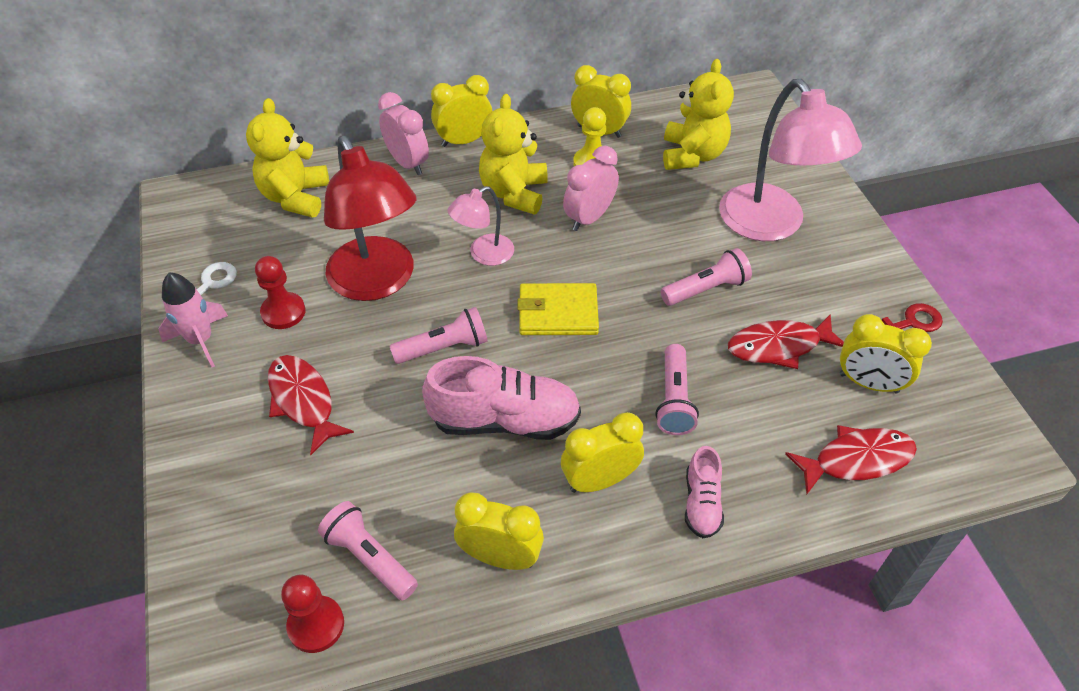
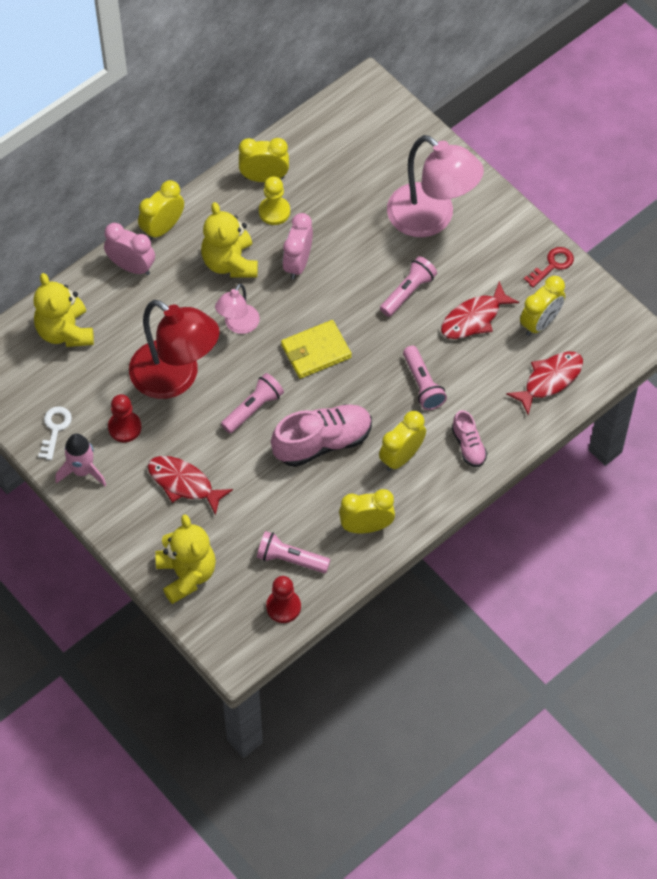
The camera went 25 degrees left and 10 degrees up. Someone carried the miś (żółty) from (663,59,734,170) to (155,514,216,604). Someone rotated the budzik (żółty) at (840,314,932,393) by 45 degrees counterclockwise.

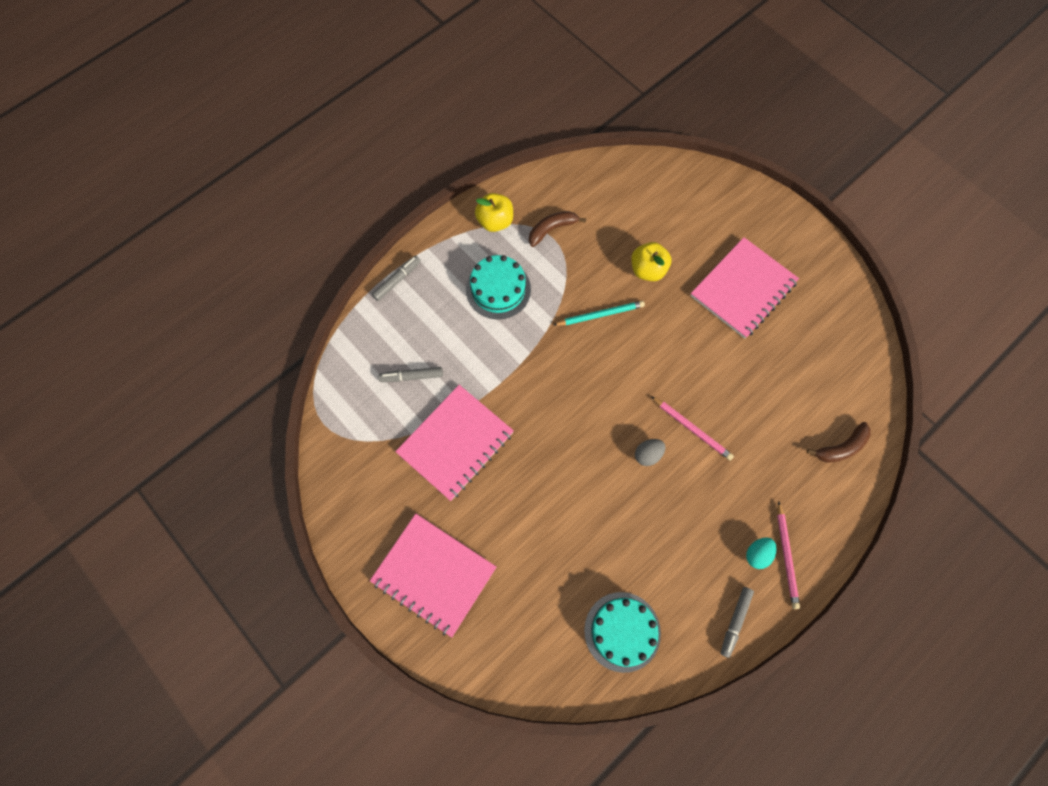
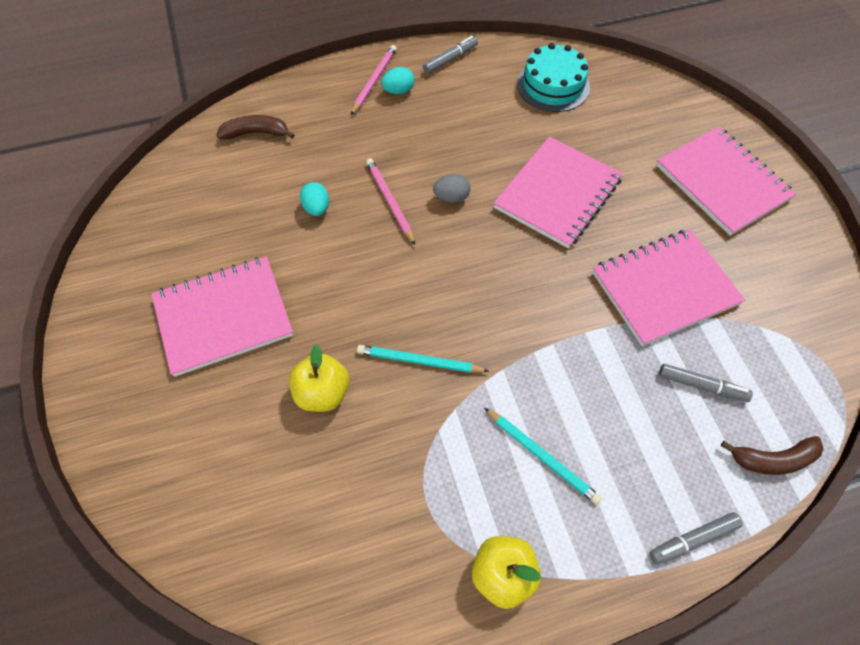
The camera went 155 degrees left and 10 degrees down. Someone carried the banan (brązowy) from (529,211,586,247) to (720,436,823,475). Someone swapped the tort (turkusowy) at (466,255,531,319) for the ołówek (turkusowy) at (484,408,602,504). Someone put down the zeszyt (różowy) at (494,136,623,248). Someone put down the jajko (turkusowy) at (300,182,329,216).

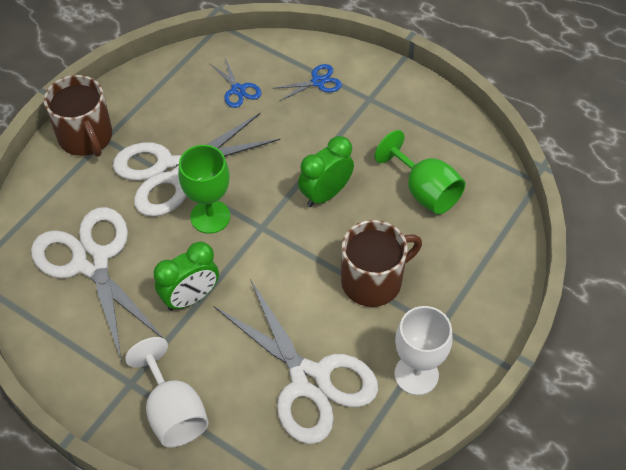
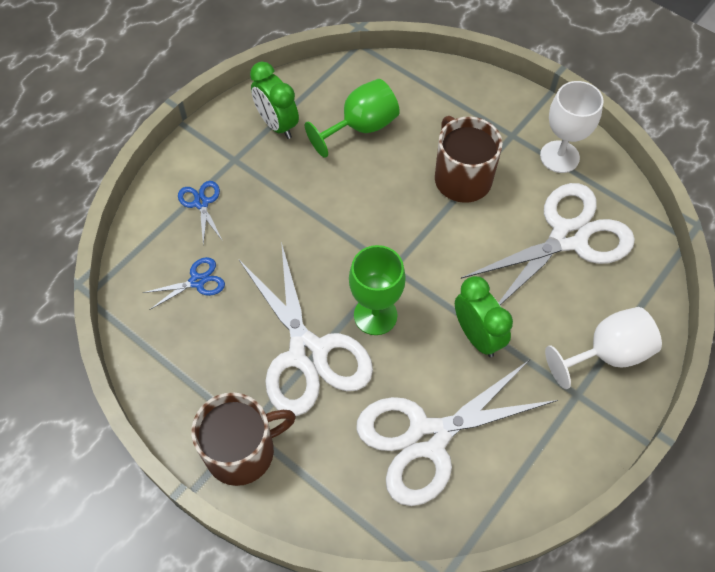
The camera went 85 degrees left and 5 degrees up. Someone carried the budzik (zielony) from (298,136,354,207) to (250,62,299,139).

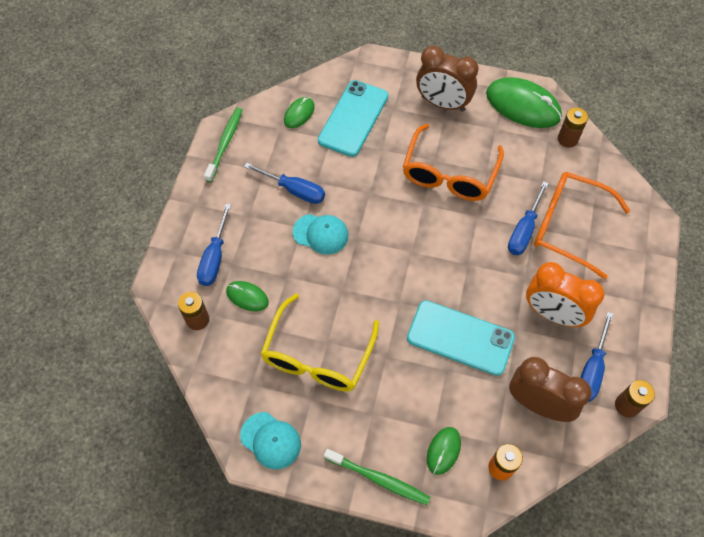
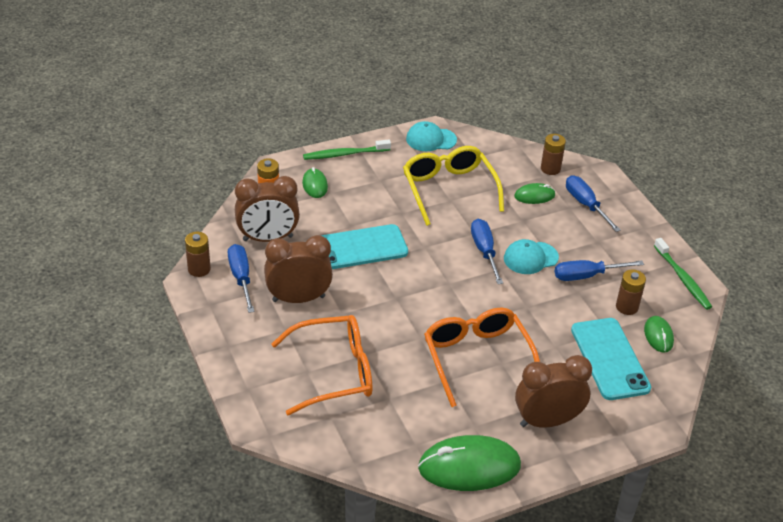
The camera went 140 degrees right and 20 degrees down. Someone carried the bateria (brązowy) from (558,107,588,148) to (616,269,646,315). Someone carried the śrubokręt (niebieski) from (508,181,549,255) to (471,219,503,284). Someone repainted the budzik (pomarańczowy) at (526,262,604,327), which became the budzik (brązowy) at (264,235,333,303).

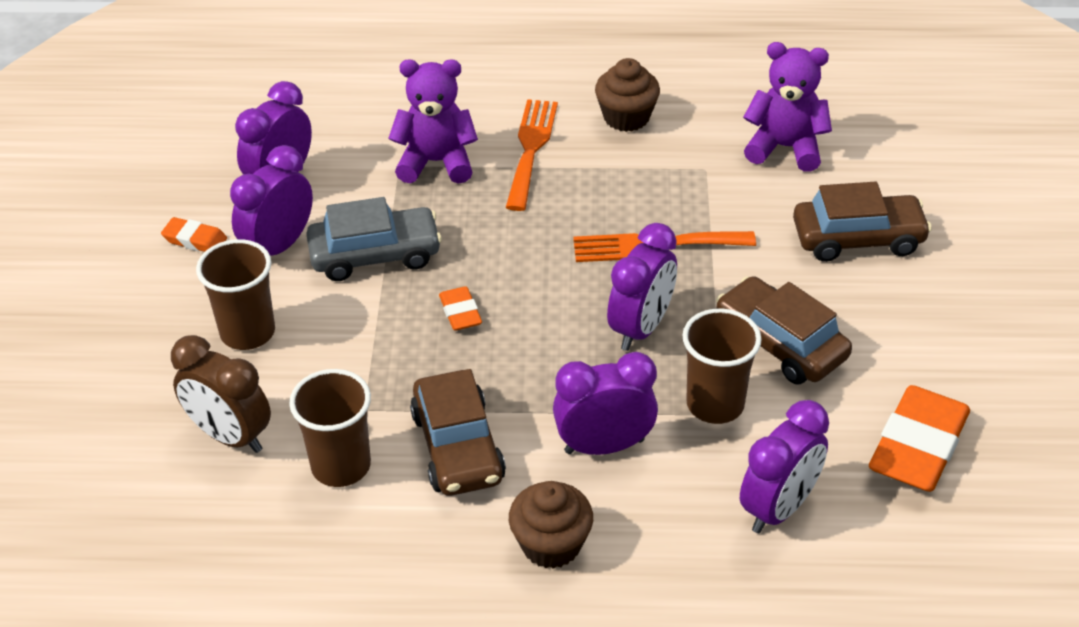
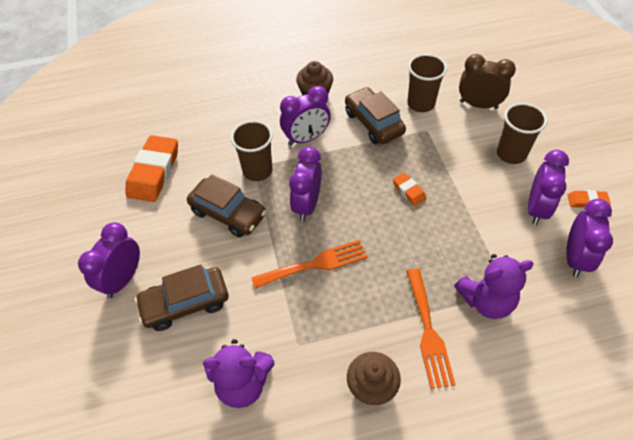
The camera went 165 degrees right and 10 degrees up. Someone took away the samochód (szary) at (306,197,442,281). Someone carried the budzik (fioletowy) from (740,400,829,533) to (78,222,140,298).

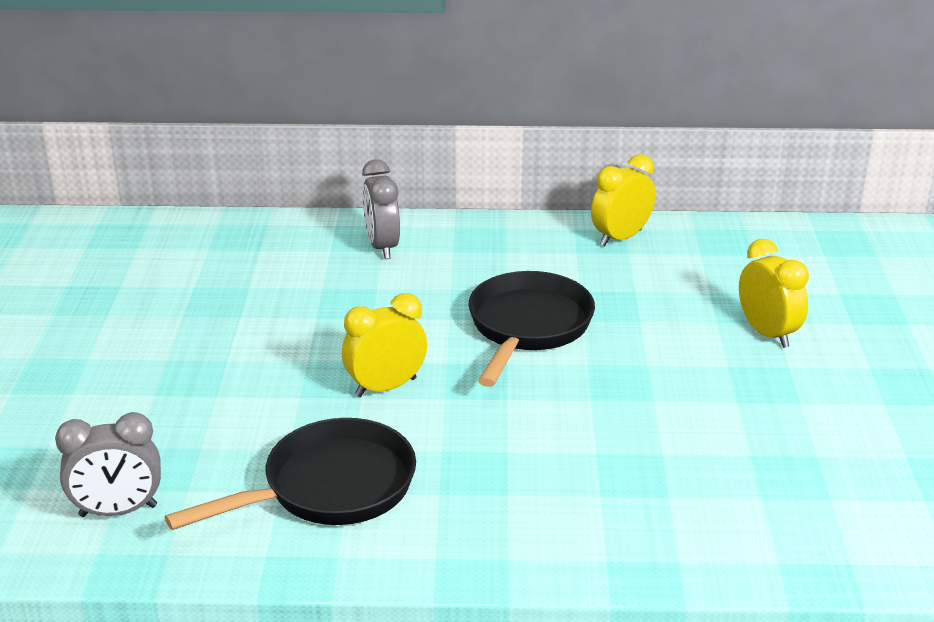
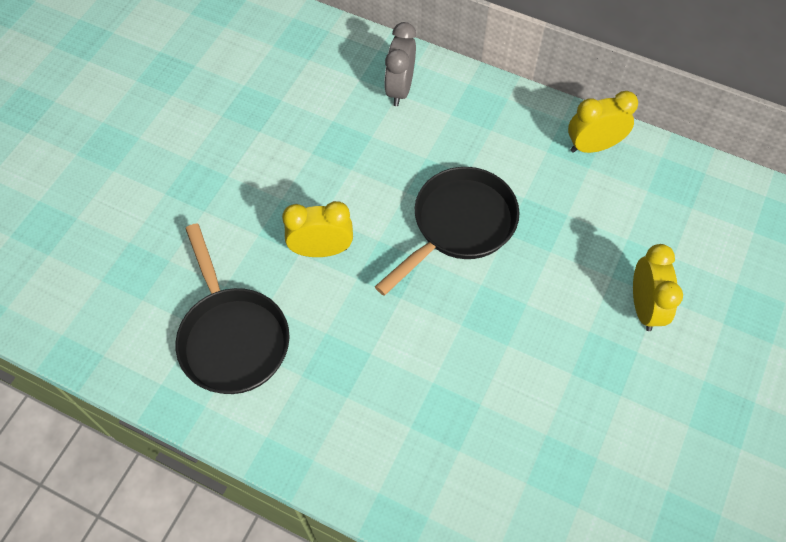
The camera went 25 degrees right and 30 degrees up. Someone took away the budzik (szary) at (55,412,161,517). Someone rotated the patelnia (czarny) at (165,418,416,530) by 75 degrees clockwise.

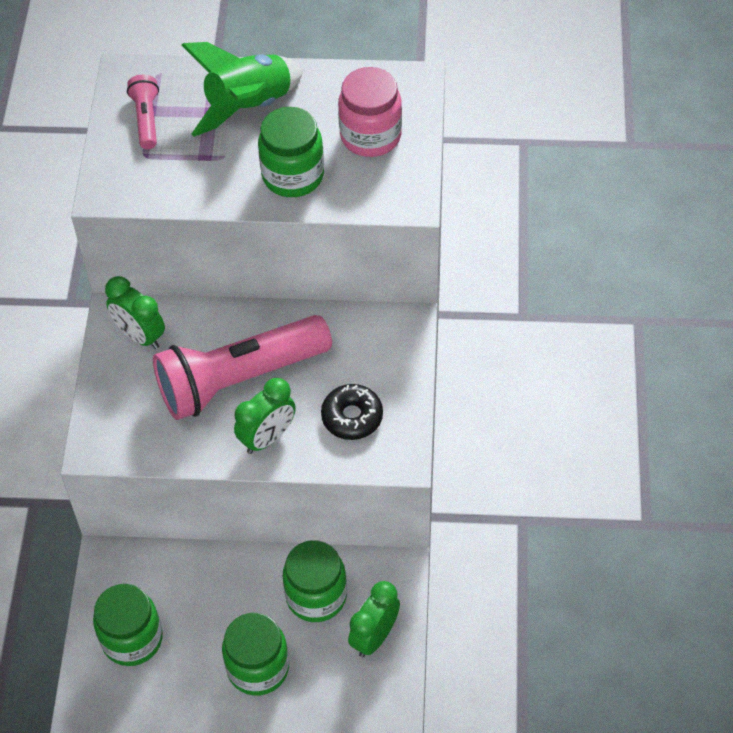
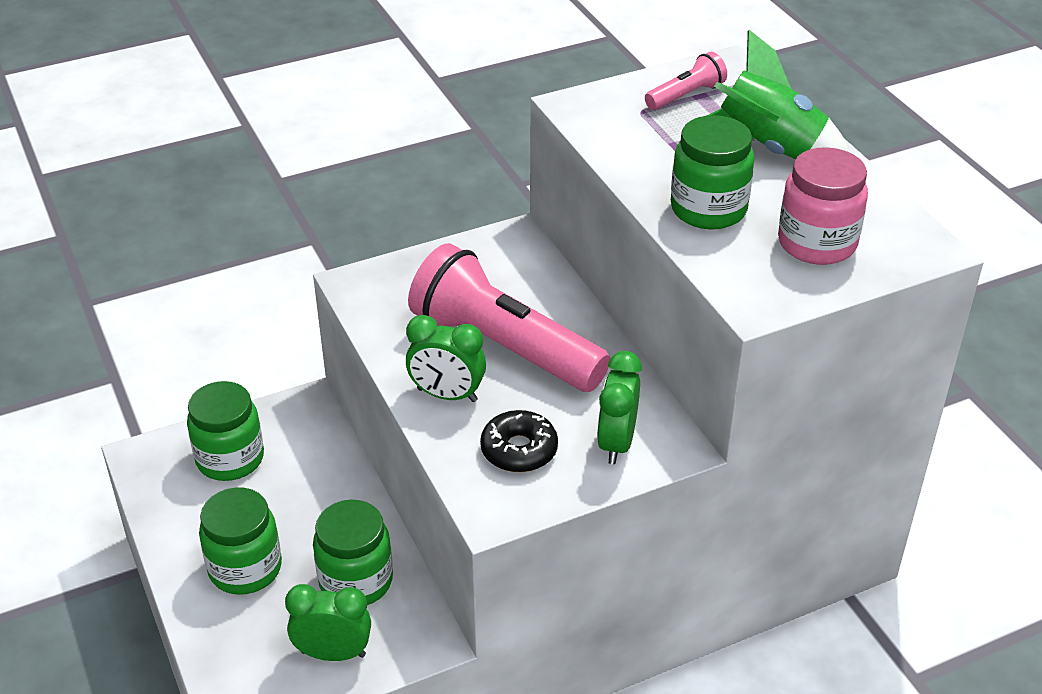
The camera went 60 degrees right and 15 degrees down. Someone carried the budzik (zielony) from (105,276,165,349) to (597,351,642,464).

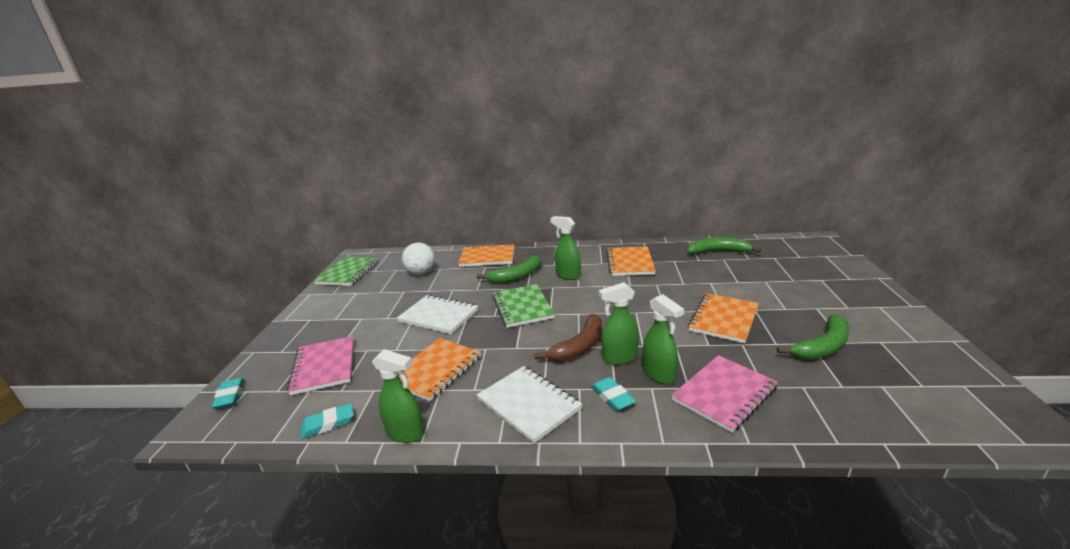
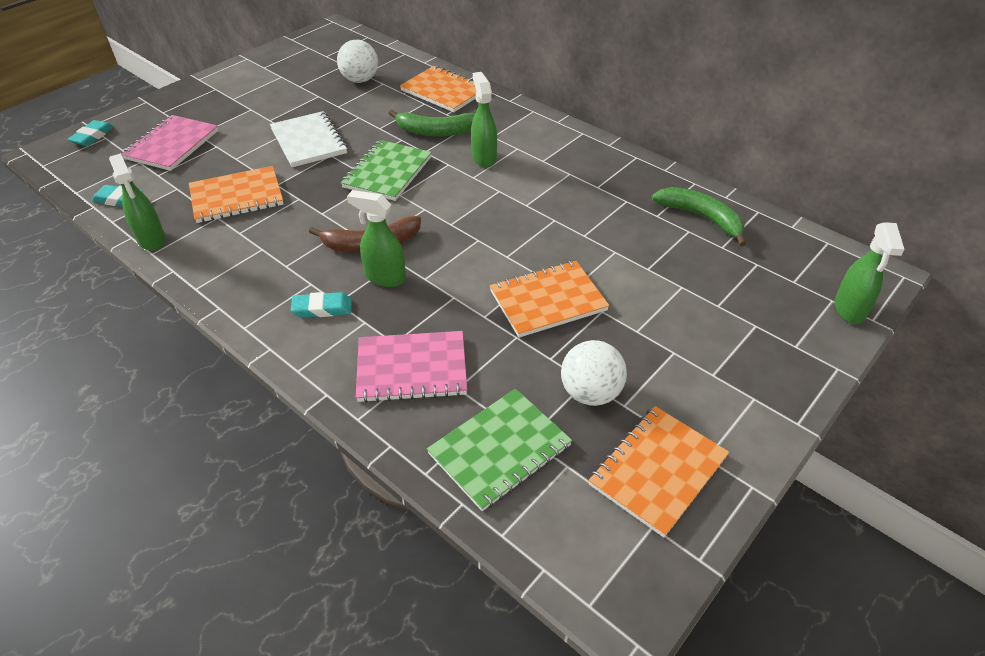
The camera went 35 degrees right and 20 degrees up. Someone carried the zeszyt (pomarańczowy) from (606,246,656,276) to (588,406,729,538). Someone carried the zeszyt (zielony) from (314,257,378,286) to (427,389,572,511). Someone carried the spryskiwacz (zielony) from (643,294,684,384) to (834,222,905,324). Someone swapped the banan (zielony) at (777,315,849,359) for the piłka (biały) at (561,340,627,406). Someone took away the zeszyt (biały) at (477,366,582,443). Someone rotated the gumka do mazania (turkusowy) at (591,377,636,411) by 75 degrees clockwise.

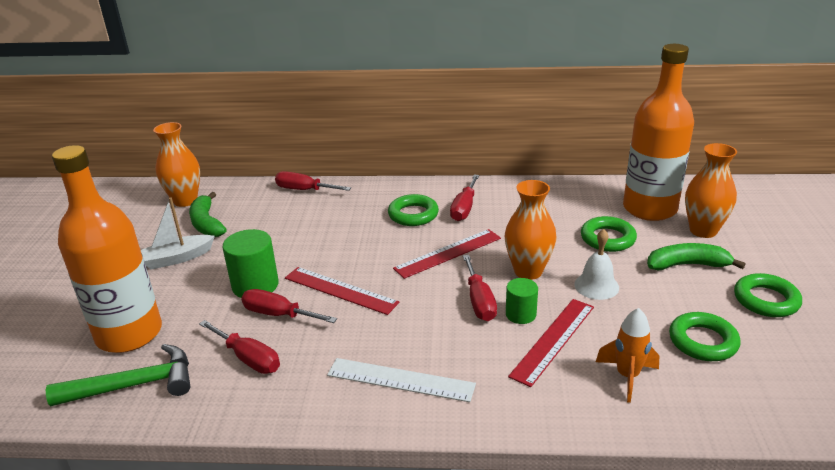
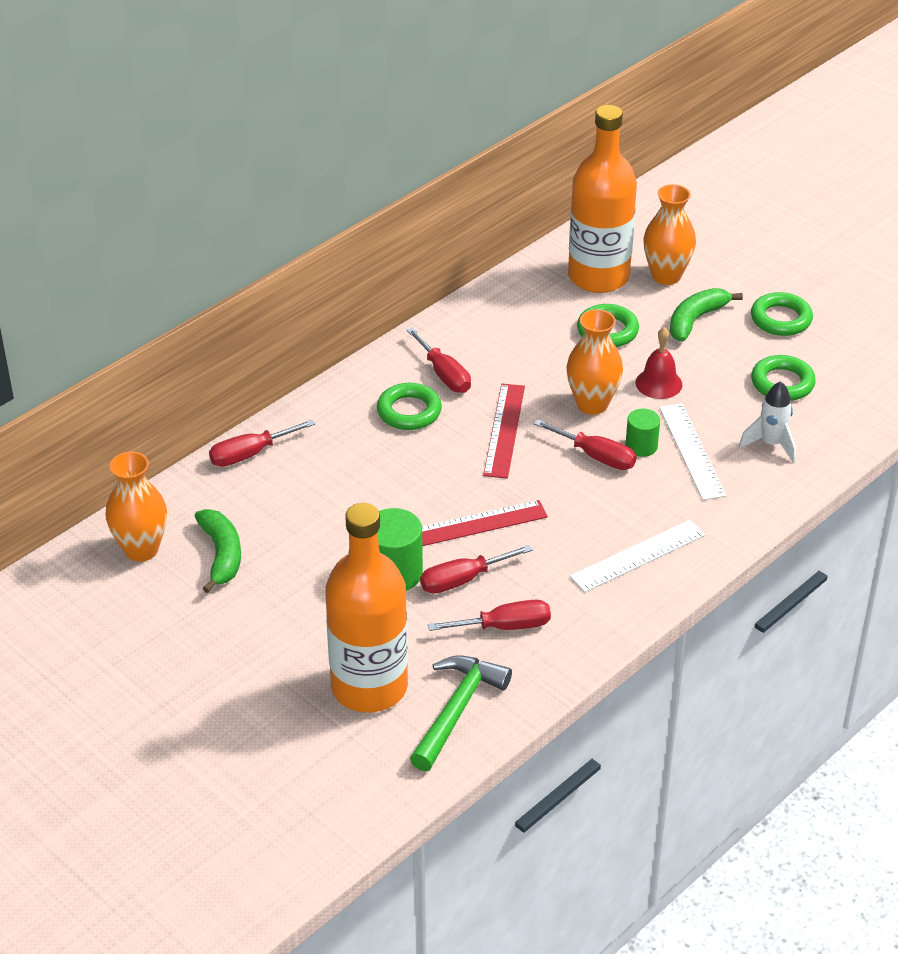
The camera went 50 degrees left and 10 degrees up. Someone rotated the banan (zielony) at (189,192,227,237) by 120 degrees counterclockwise. Someone took away the łódka (biały) at (141,197,215,270). Someone repainted the dzwonek (biały) at (574,229,619,300), which became the dzwonek (czerwony) at (636,327,682,399). Someone repainted the linijka (czerwony) at (508,299,594,387), which became the linijka (biały) at (659,403,726,500). Someone repainted the rakieta (pomarańczowy) at (596,308,660,403), which became the rakieta (biały) at (739,381,796,463).

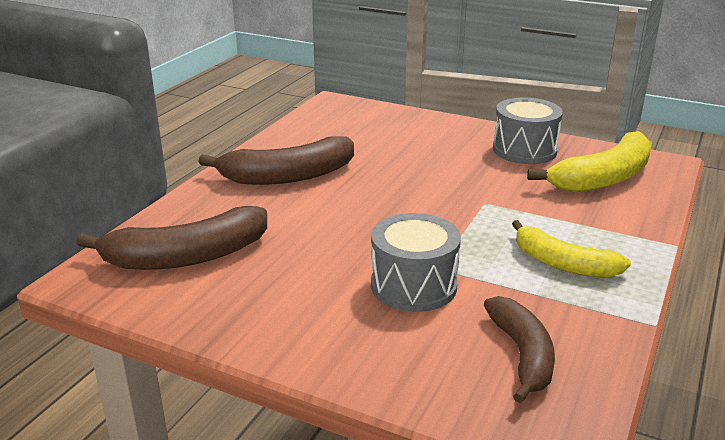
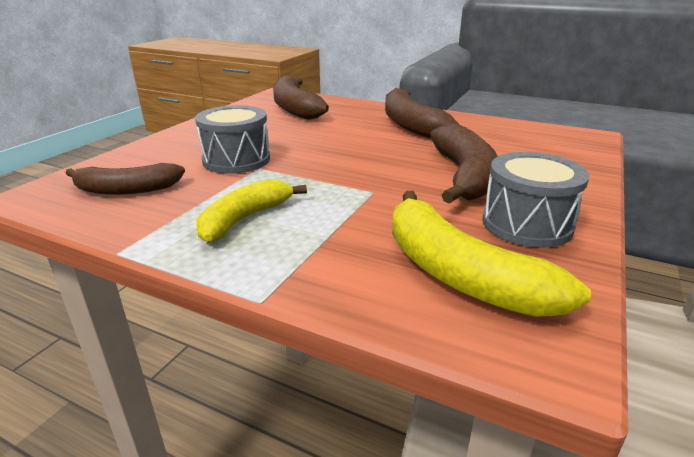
The camera went 90 degrees right and 0 degrees up. Someone put down the banan (brązowy) at (430,123,498,204).

